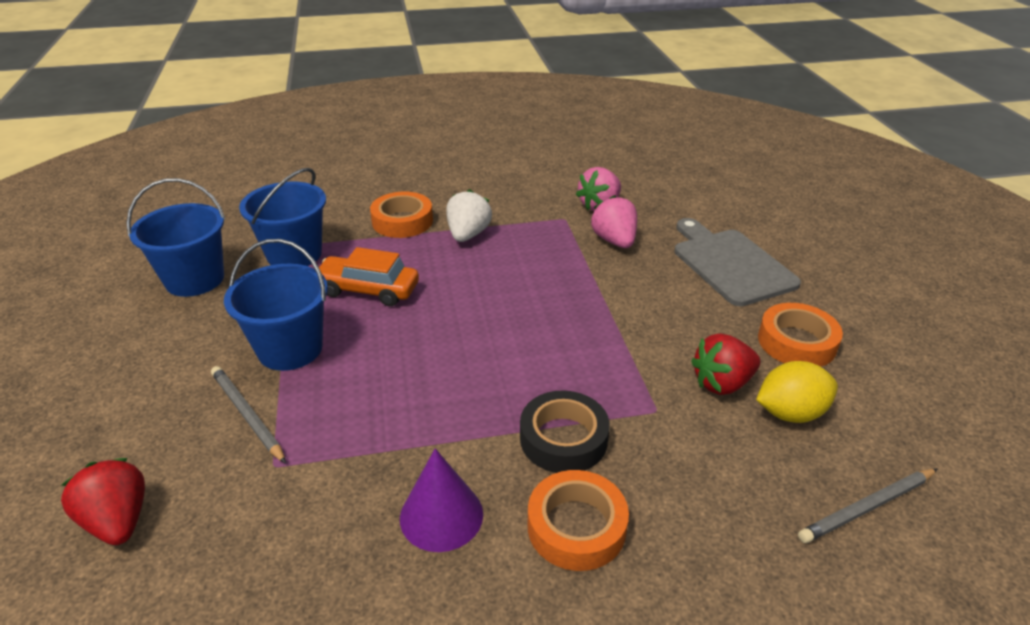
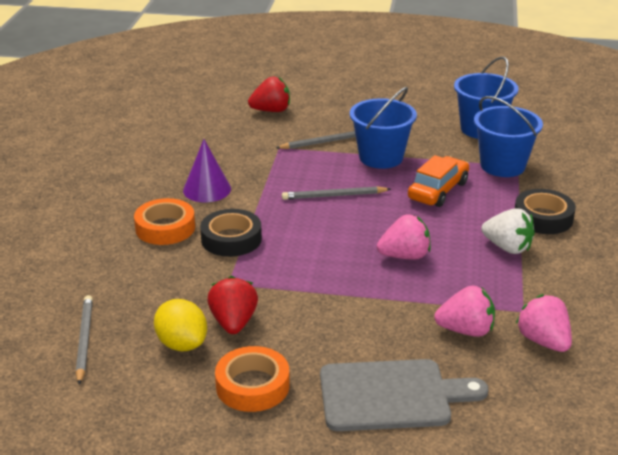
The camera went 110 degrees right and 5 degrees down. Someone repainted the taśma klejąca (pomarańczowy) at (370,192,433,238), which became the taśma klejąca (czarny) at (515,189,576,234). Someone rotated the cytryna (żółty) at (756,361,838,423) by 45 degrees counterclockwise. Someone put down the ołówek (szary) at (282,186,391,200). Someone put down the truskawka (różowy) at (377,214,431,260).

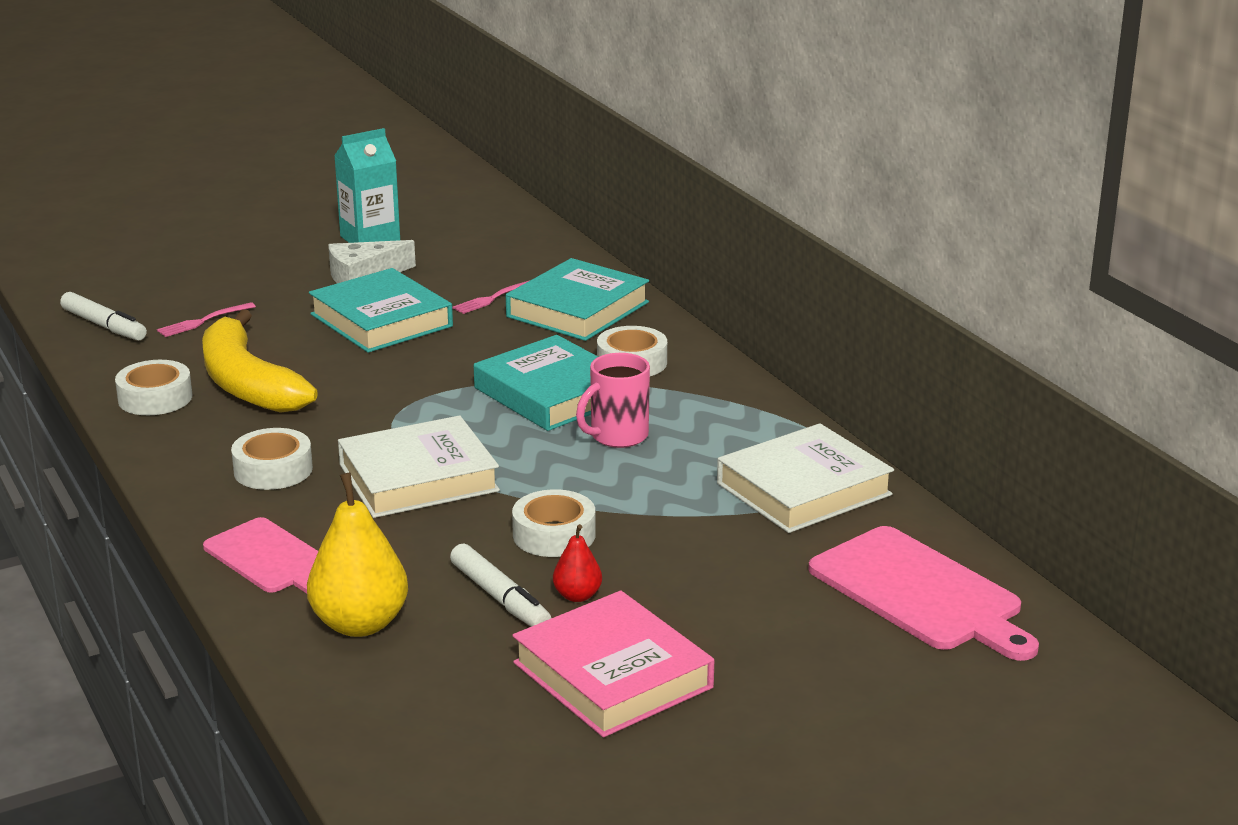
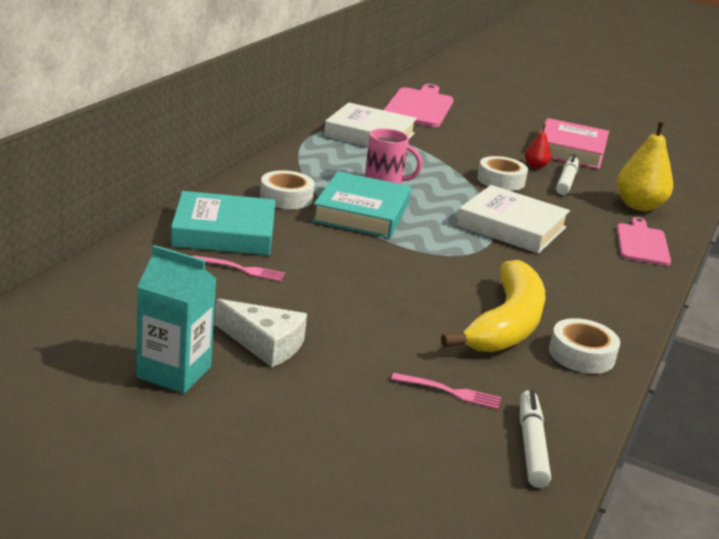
The camera went 130 degrees left and 0 degrees up. Someone took away the książka (turkusowy) at (309,268,453,353). Someone took away the taśma klejąca (biały) at (231,428,313,490).

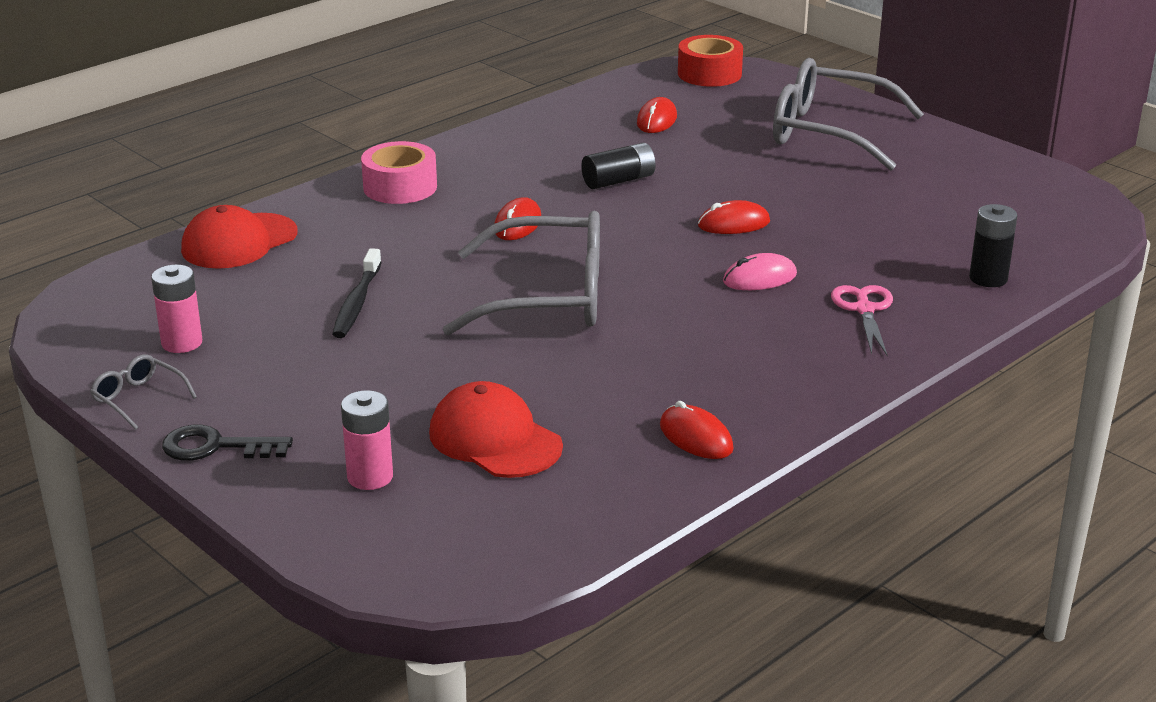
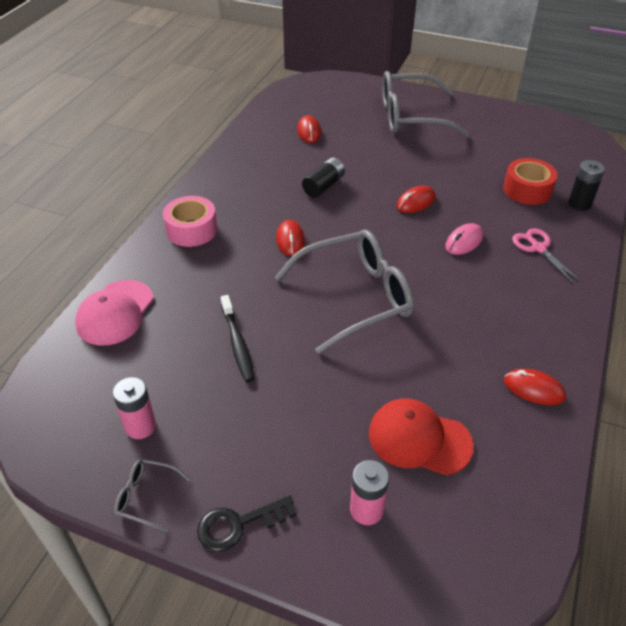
The camera went 25 degrees left and 15 degrees up. Someone carried the taśma klejąca (czerwony) from (678,35,743,87) to (503,158,558,205). Someone repainted the czapka (czerwony) at (181,205,298,269), which became the czapka (różowy) at (75,280,154,346).

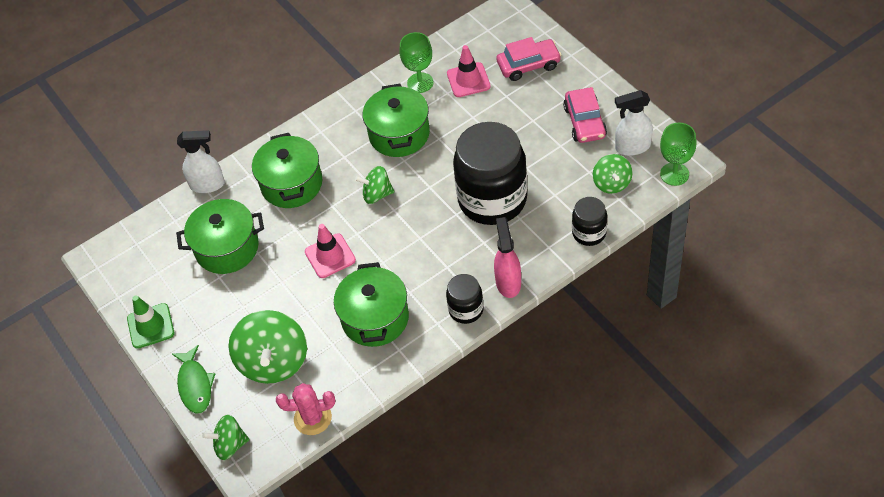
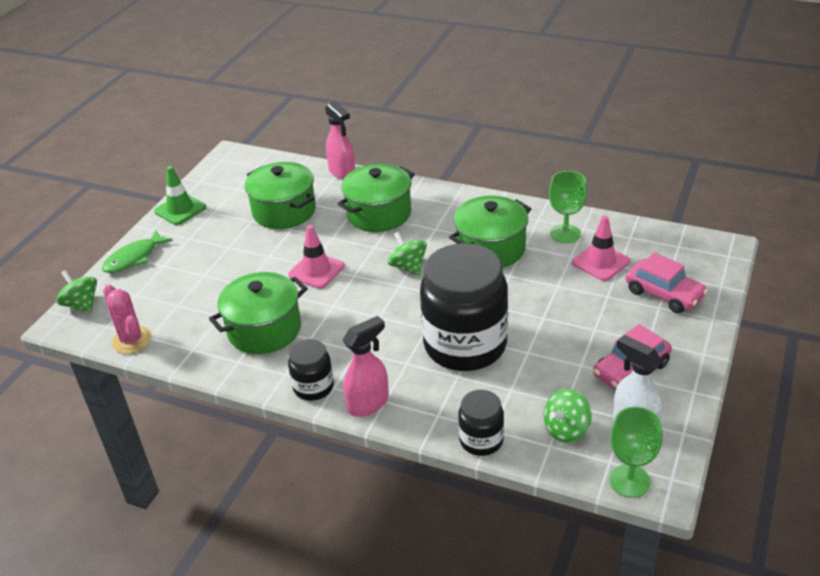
The camera went 55 degrees right and 15 degrees down. Someone repainted the spryskiwacz (biały) at (177,130,225,193), which became the spryskiwacz (różowy) at (325,101,355,180). Someone took away the bączek (zielony) at (228,310,307,384).

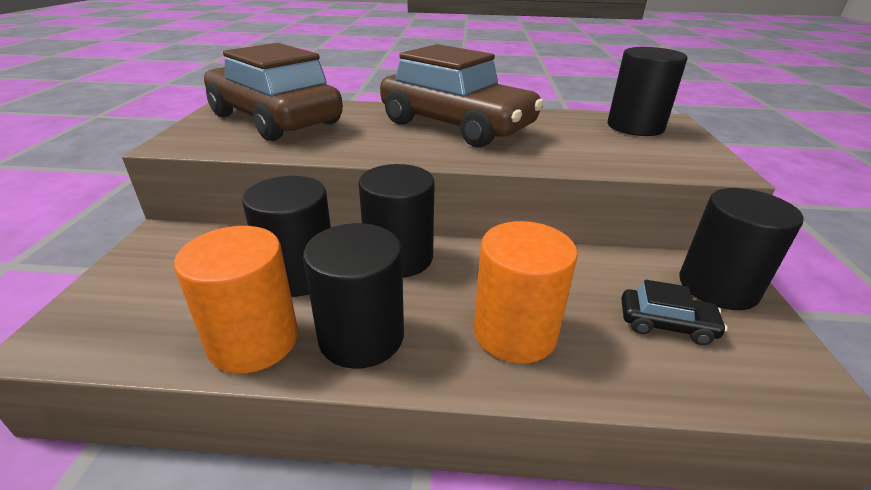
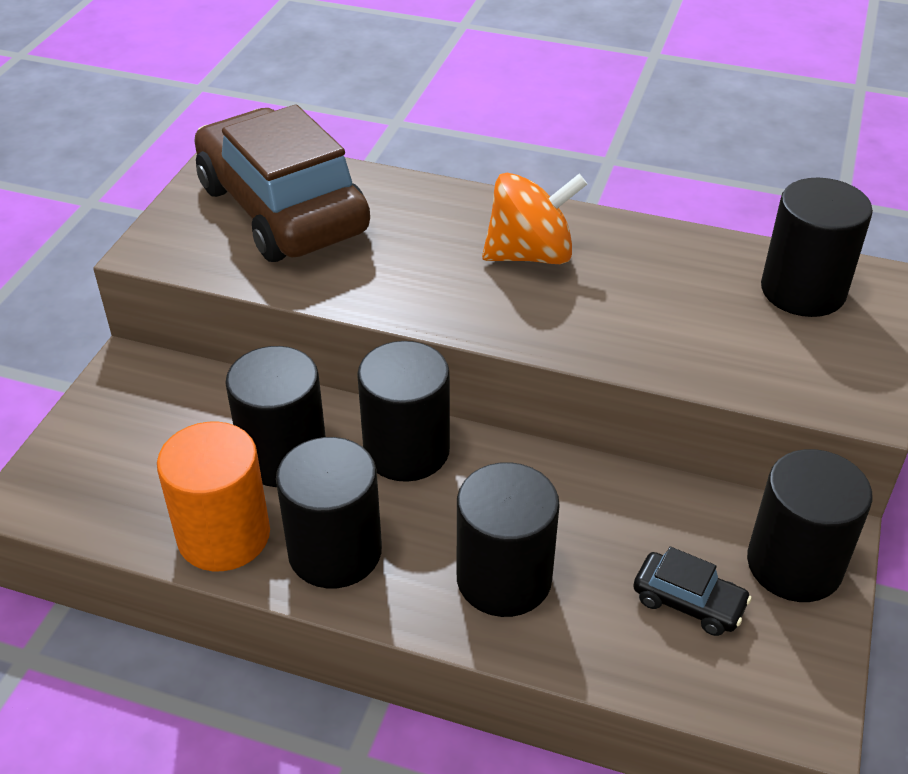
The camera went 15 degrees right and 10 degrees up. Someone swapped the samochód (brązowy) at (380,44,544,147) for the bączek (pomarańczowy) at (482,173,587,264). Someone repainted the walec (pomarańczowy) at (473,221,578,364), which became the walec (czarny) at (457,462,560,617).

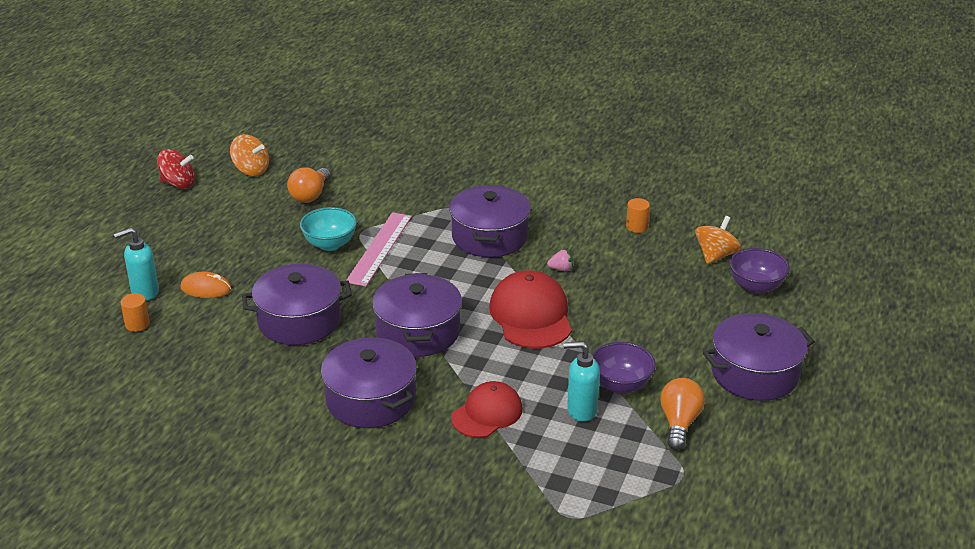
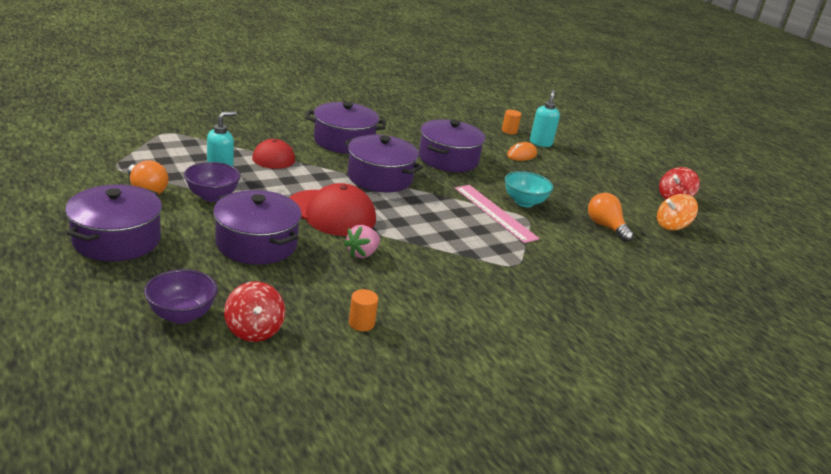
The camera went 125 degrees right and 5 degrees down. Someone carried the garnek (fioletowy) from (449,185,531,257) to (213,190,302,265). Someone repainted the bączek (pomarańczowy) at (695,216,741,264), which became the bączek (czerwony) at (224,281,285,342). Someone scaled the truskawka (różowy) at (547,250,573,271) by 1.51.

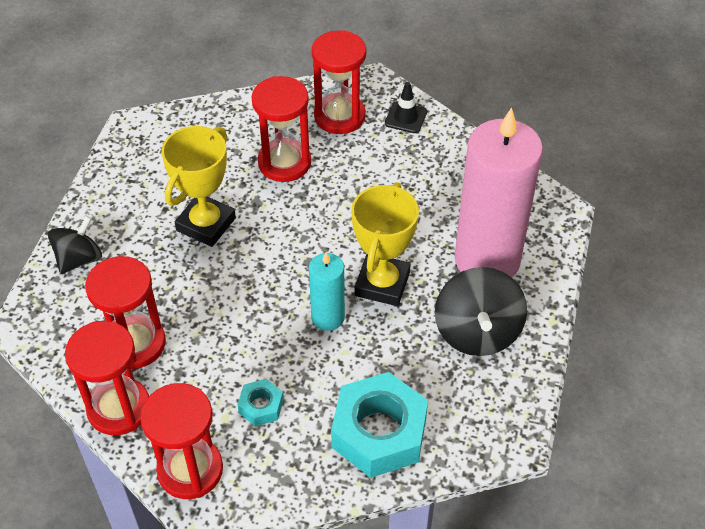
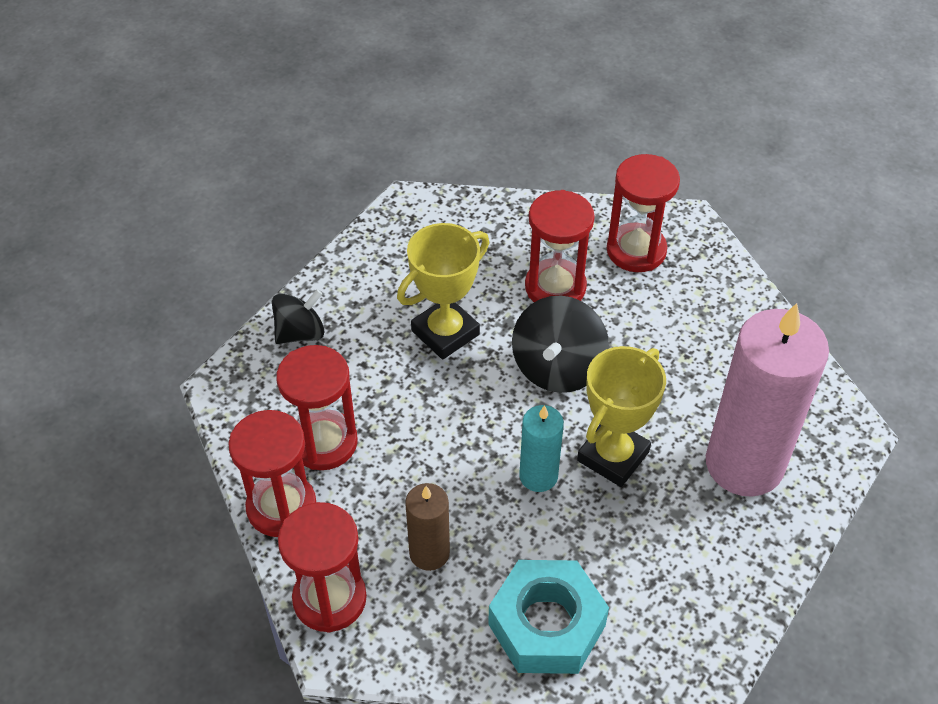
The camera went 20 degrees right and 0 degrees up. Someone took away the pachołek (czarny) at (385,82,427,133). Someone carried the bączek (czarny) from (435,267,527,356) to (512,296,609,393). Someone swapped the nakrętka (turkusowy) at (237,379,283,427) for the świeca (brązowy) at (405,483,450,571).

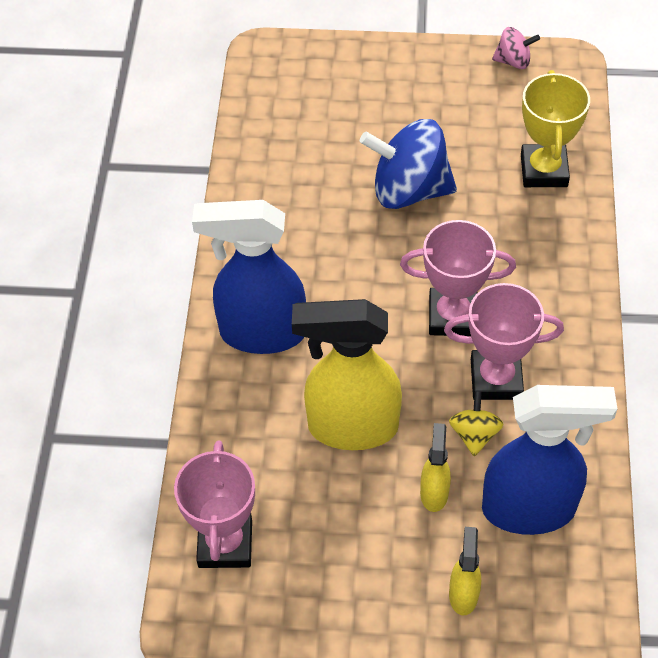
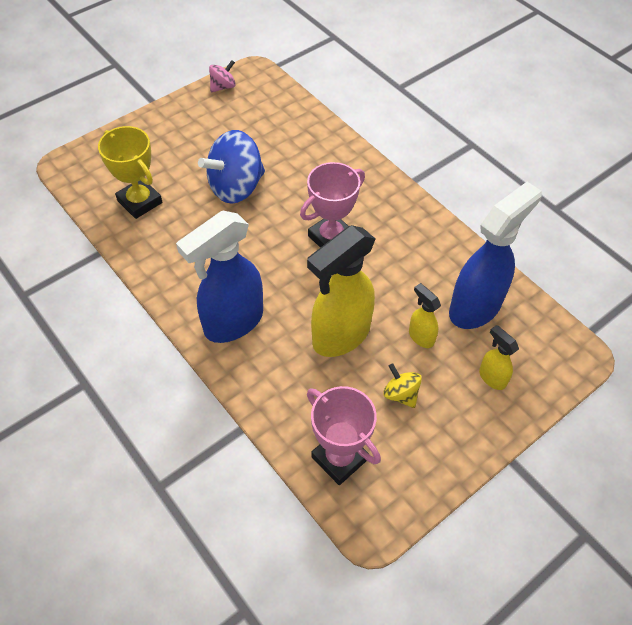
The camera went 45 degrees left and 0 degrees up. Someone carried the puchar (żółty) from (521,70,590,187) to (98,126,162,219). Someone took away the puchar (różowy) at (444,283,564,400). Someone carried the bączek (żółty) from (449,391,504,456) to (383,363,422,408).

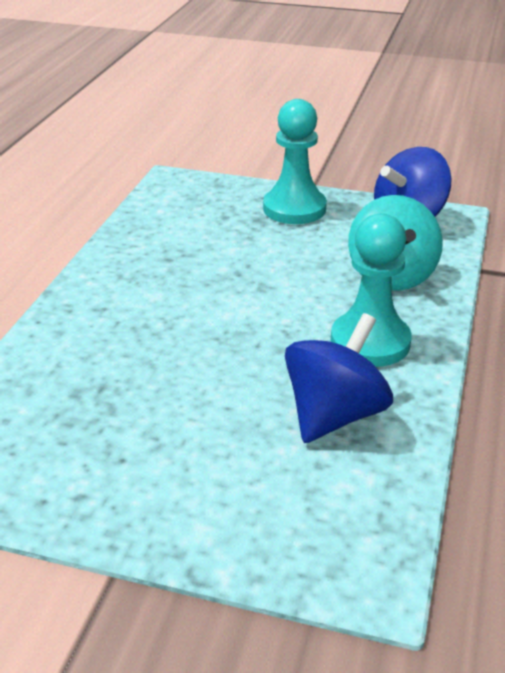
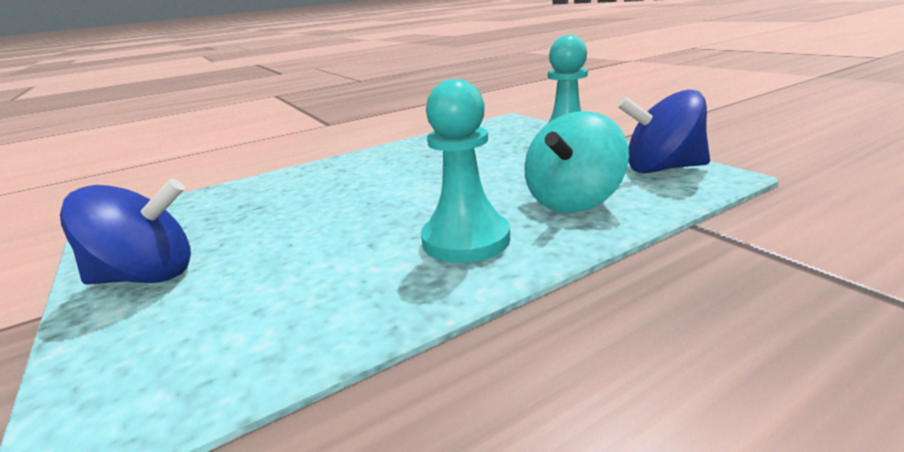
The camera went 45 degrees right and 10 degrees down. Someone carried the bączek (niebieski) from (285,313,393,443) to (60,179,191,285).

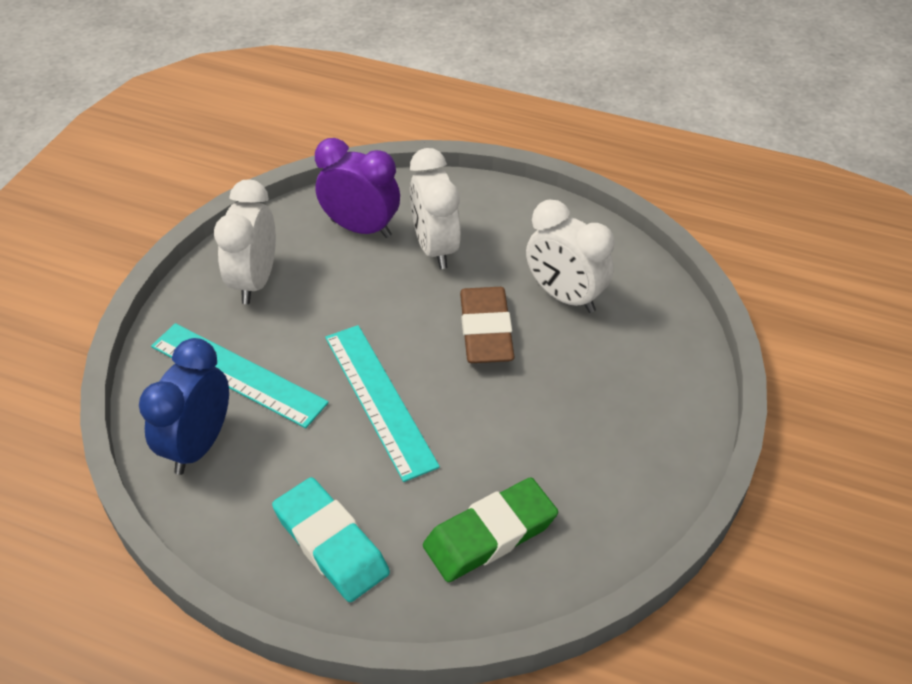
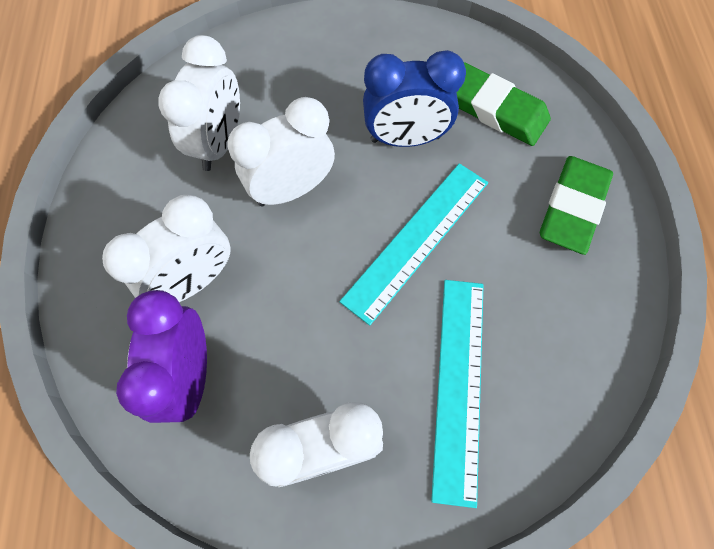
The camera went 115 degrees left and 20 degrees up. Someone swapped the gumka do mazania (brązowy) at (460,287,514,363) for the budzik (biały) at (228,97,335,207). Someone carried the budzik (niebieski) from (139,338,229,475) to (363,50,466,147). Someone repainted the gumka do mazania (turkusowy) at (272,477,390,602), which became the gumka do mazania (zielony) at (540,156,613,255).

